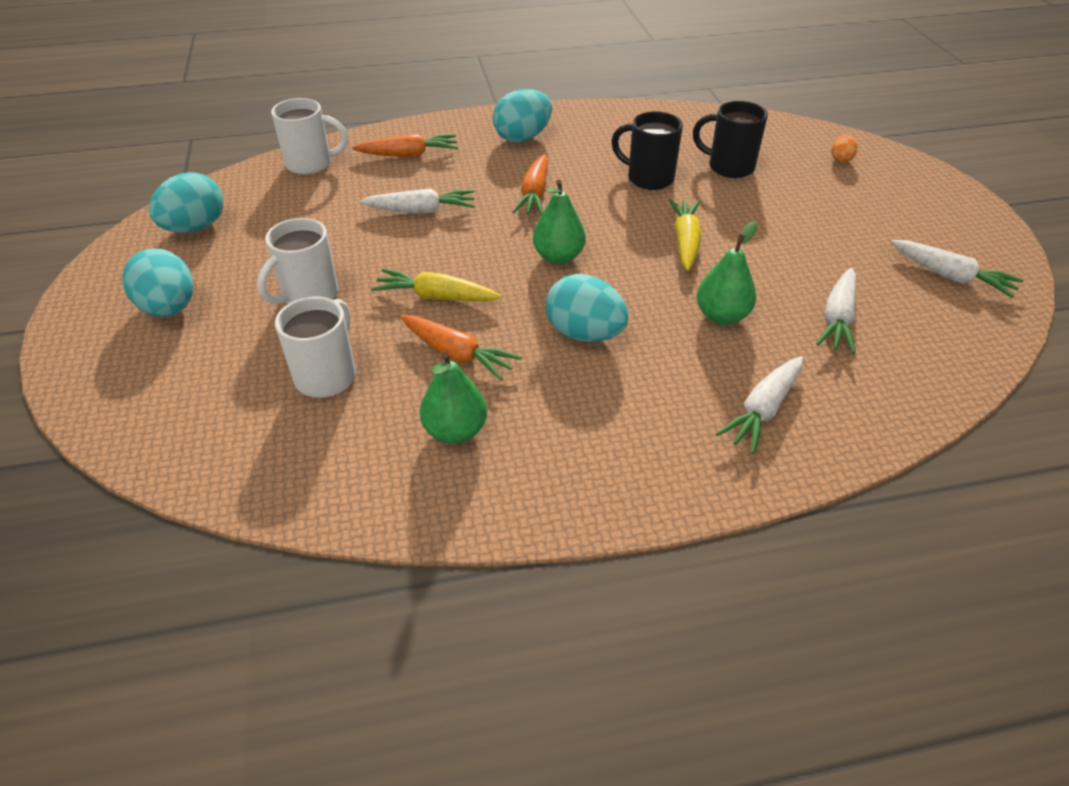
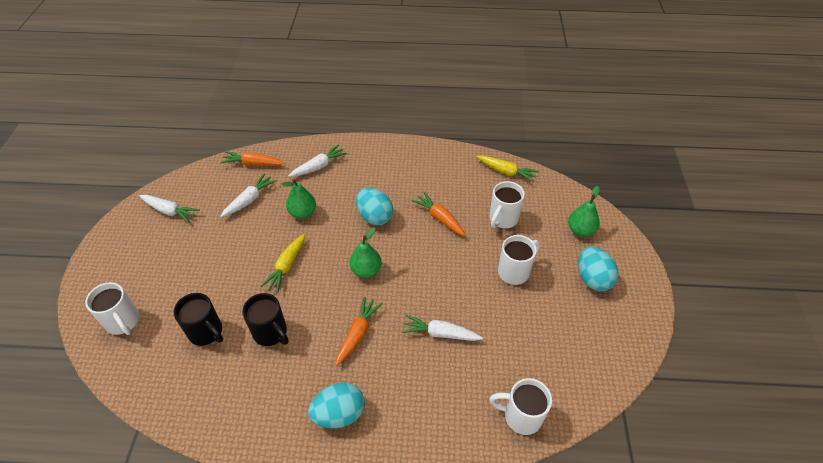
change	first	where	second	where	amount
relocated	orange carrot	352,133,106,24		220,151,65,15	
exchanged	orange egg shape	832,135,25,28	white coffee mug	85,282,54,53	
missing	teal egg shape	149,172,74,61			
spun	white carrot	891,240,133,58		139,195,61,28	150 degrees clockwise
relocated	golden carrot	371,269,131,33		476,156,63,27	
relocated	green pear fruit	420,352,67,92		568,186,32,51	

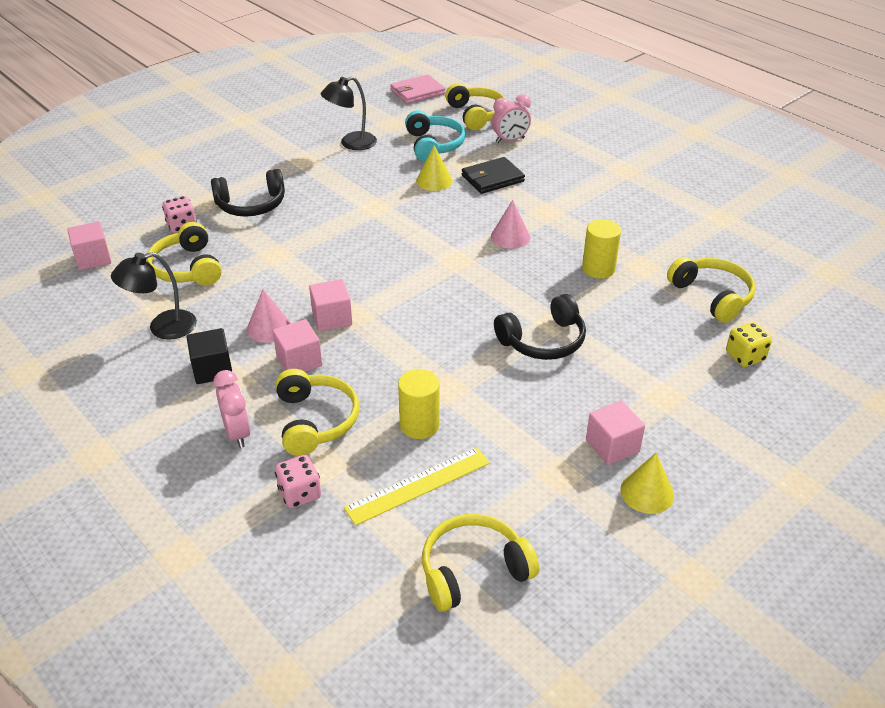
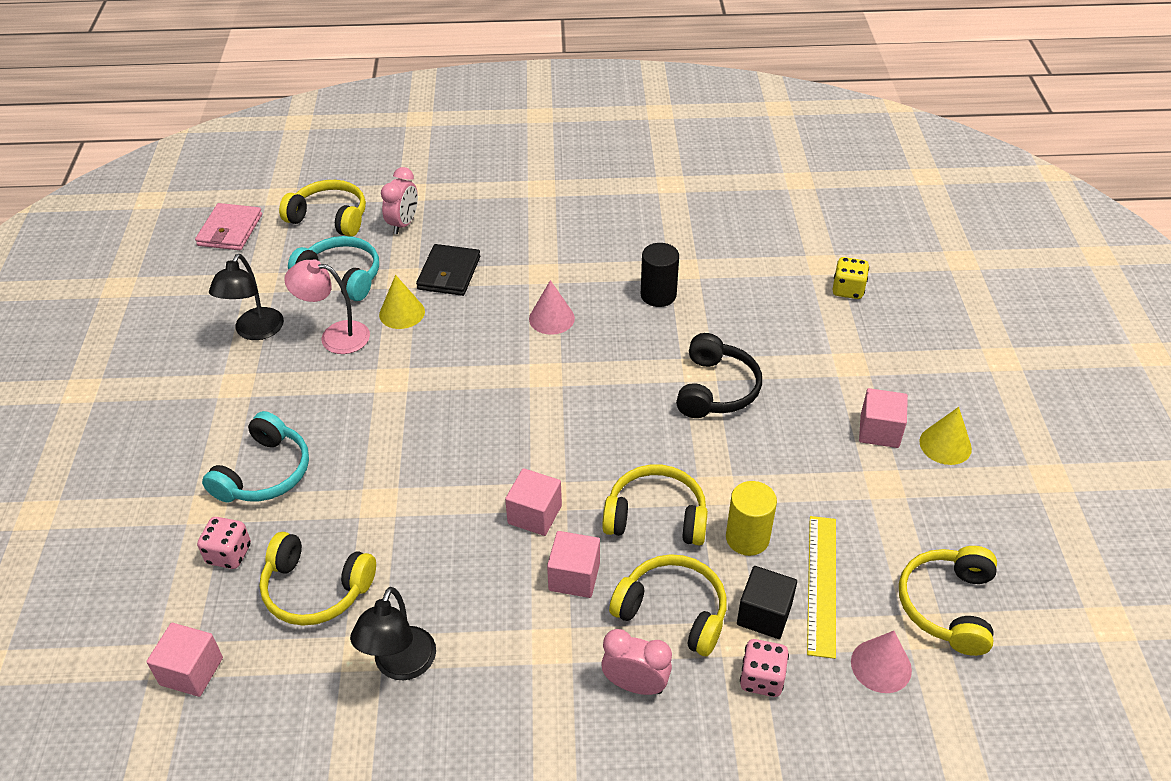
change	first	where	second	where	amount
colour	black headset	211,169,74,48	teal headset	202,411,107,92	
colour	golden cylinder	582,219,39,60	black cylinder	641,243,38,64	
relocated	golden headset	667,257,89,66		602,464,106,82	
relocated	rose-pink cone shape	247,289,44,54		851,631,61,62	
relocated	black cube	186,328,46,56		737,566,60,73	
appeared			rose-pink desk lamp	284,259,86,95	

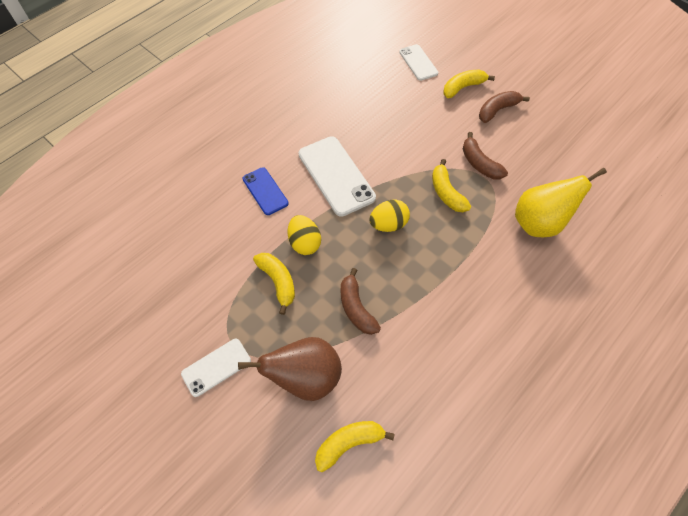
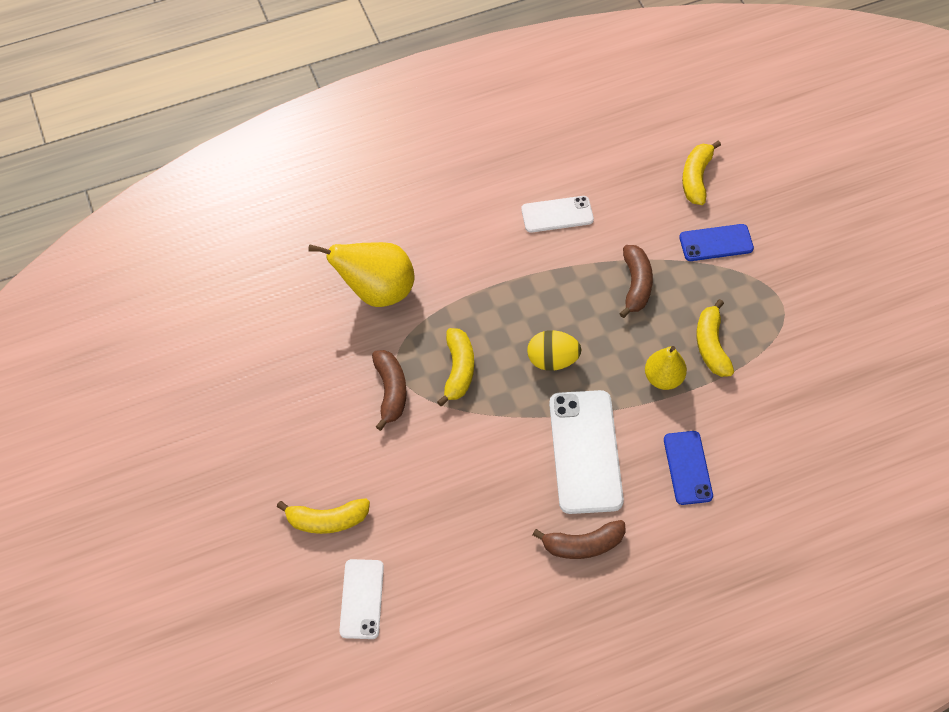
change	first	where	second	where	amount
relocated	dark brown banana	479,91,51,32		533,520,93,39	
exchanged	golden egg shape	288,215,33,40	golden pear fruit	645,346,42,44	
exchanged	dark brown pear fruit	238,337,104,64	cobalt phone	679,224,75,37	
relocated	white phone	181,339,70,58		521,196,73,37	
spun	golden banana	315,421,80,51		682,140,39,65	105 degrees clockwise

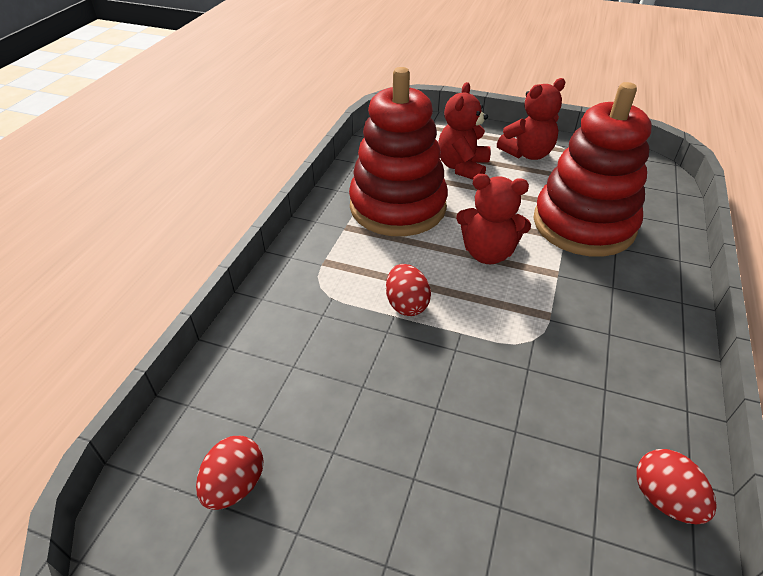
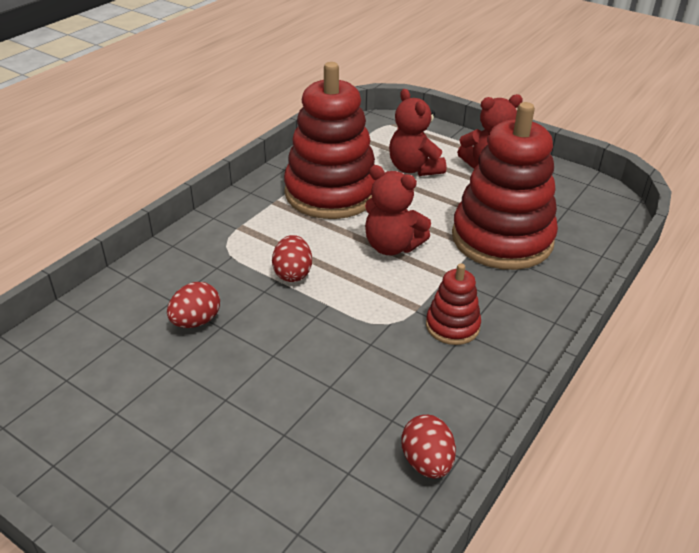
change	first	where	second	where	amount
spun	scarlet teddy bear	438,82,53,98		389,89,57,87	60 degrees counterclockwise
relocated	scarlet egg shape	196,436,68,74		167,282,53,46	
appeared			scarlet stacking toy	426,263,55,82	

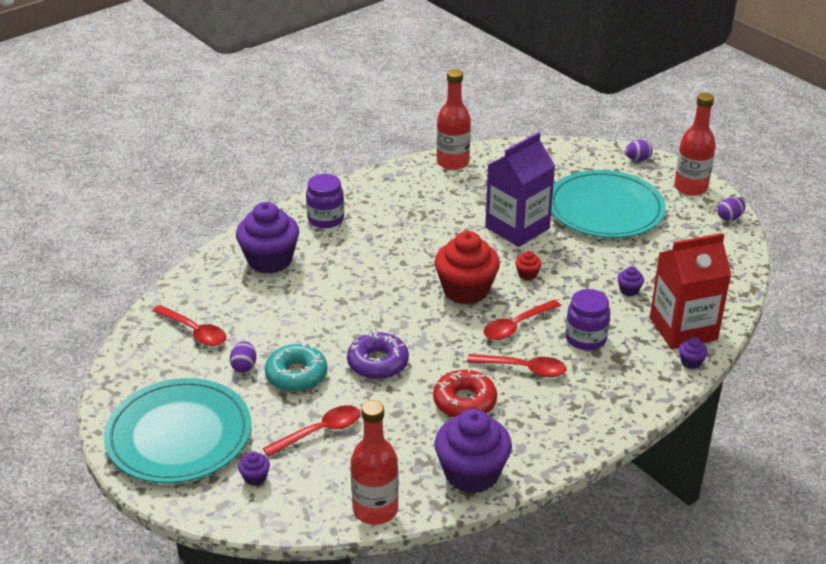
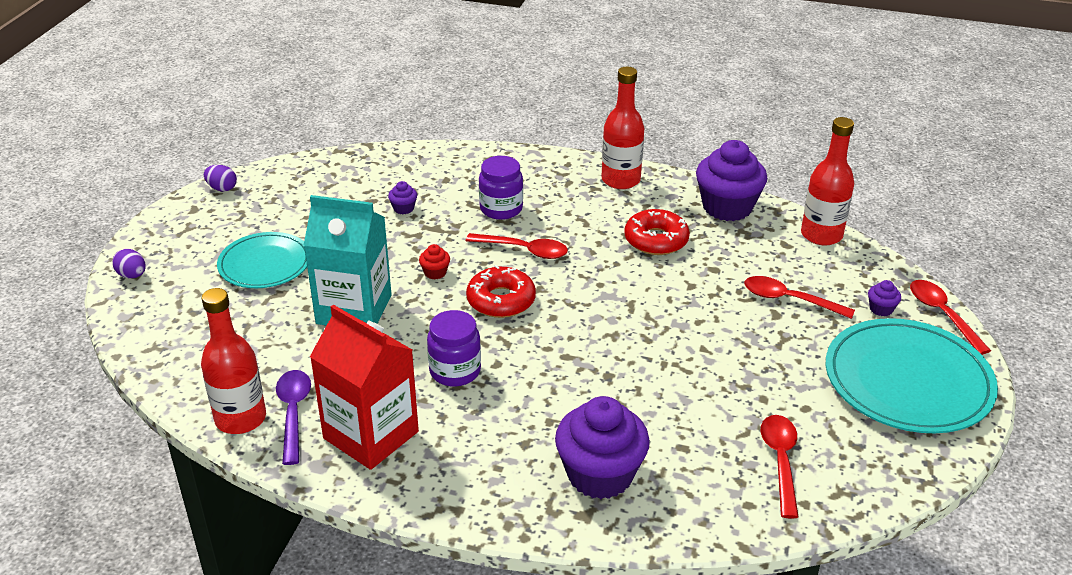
change	first	where	second	where	amount
relocated	scarlet bottle	674,93,42,103		601,67,43,122	
colour	purple carton	485,132,70,115	teal carton	304,195,88,131	
size	teal flat dish	551,170,115,68		217,232,90,56	x0.63
relocated	purple jar	306,174,38,54		427,310,54,77	
exchanged	scarlet cupcake	435,231,65,74	scarlet doughnut	466,265,70,53	
relocated	scarlet carton	650,233,81,116		310,305,109,165	
missing	purple doughnut	347,330,62,49			
missing	purple cupcake	679,337,29,32			
missing	purple egg shape	230,341,26,32			
missing	teal doughnut	265,343,62,49			
relocated	scarlet teaspoon	467,354,100,23		910,280,81,75	
appeared			purple teaspoon	276,370,35,95	

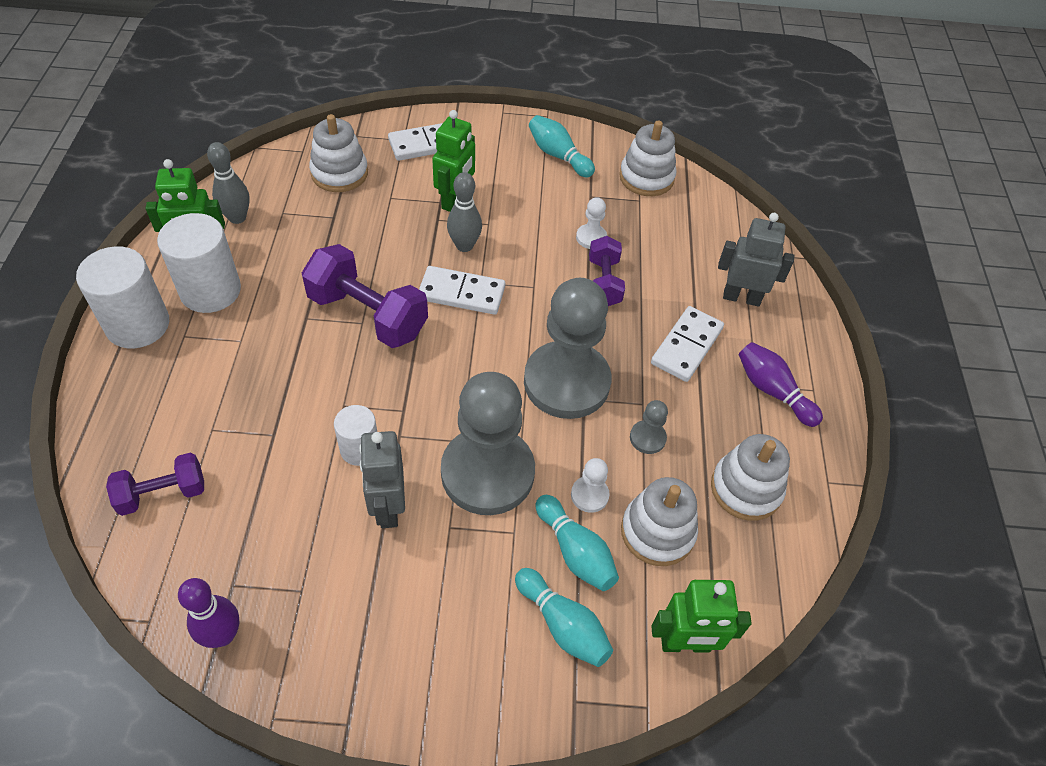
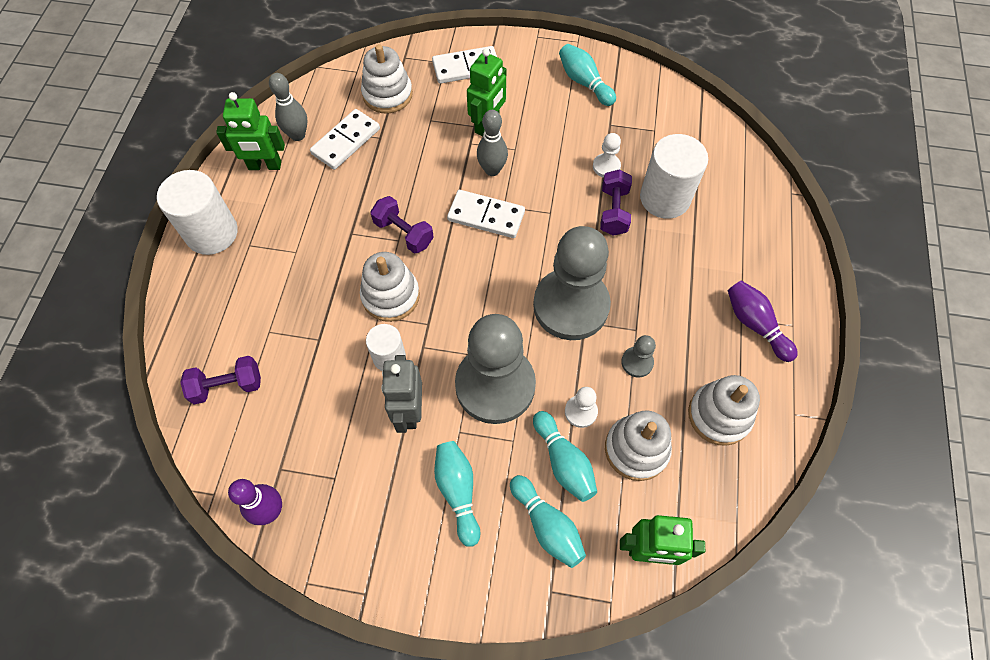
change	first	where	second	where	amount
relocated	white stacking toy	619,121,57,75		360,252,60,70	
relocated	white cylinder	157,213,84,100		640,134,68,85	
missing	gray toy robot	718,213,76,93			
size	purple hand weight	302,244,126,104		370,196,64,57	x0.60
relocated	white domino piece	651,306,73,76		310,109,70,61	
appeared			teal skittle	434,441,46,106	

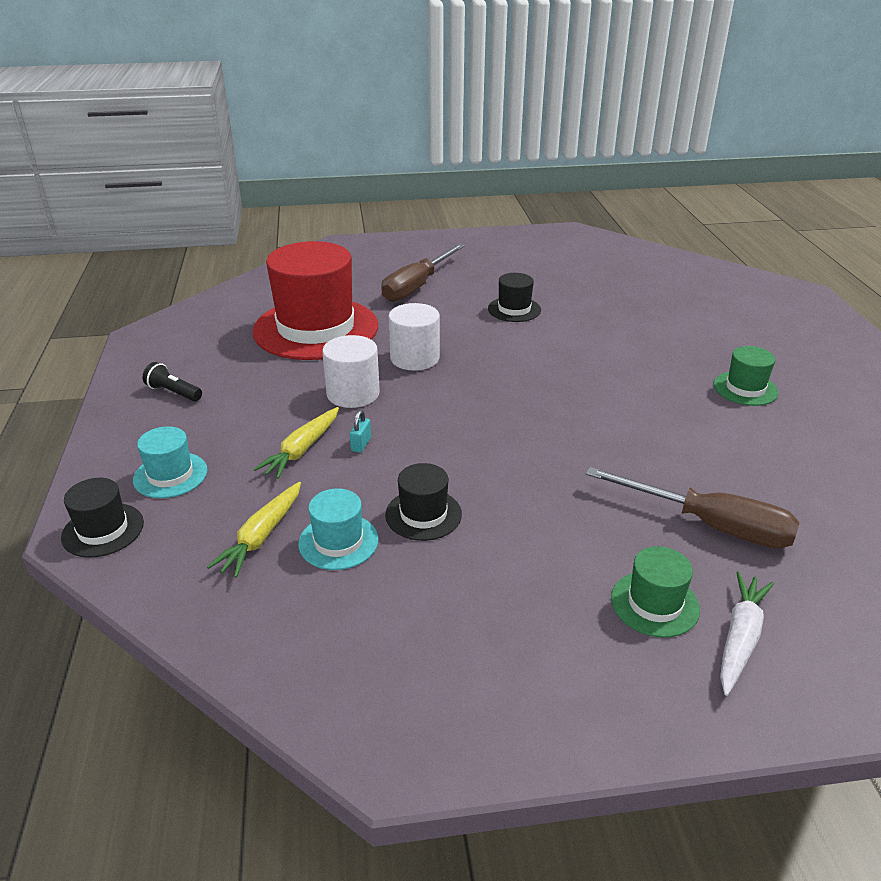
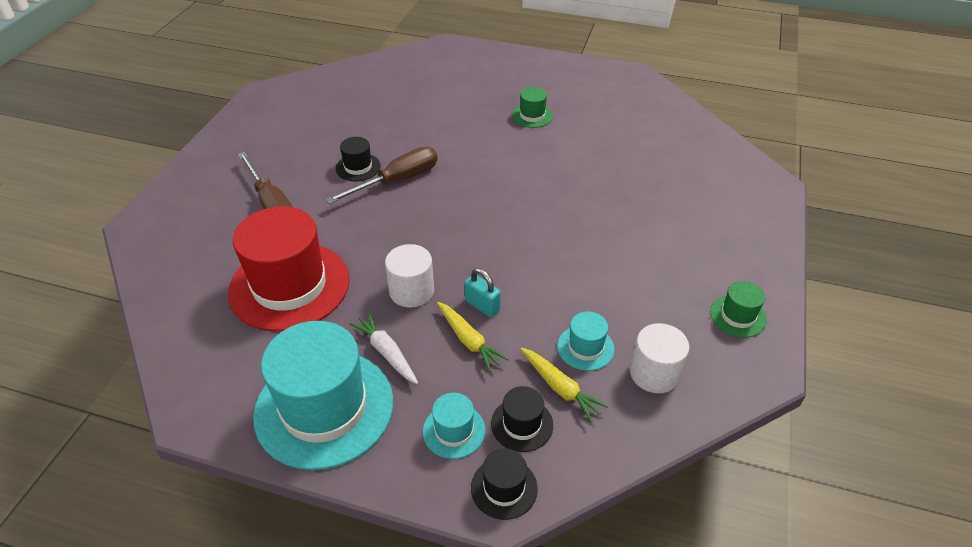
change	first	where	second	where	amount
relocated	white cylinder	389,303,51,68		630,323,59,70	
exchanged	black torch	143,362,59,39	teal hat	253,321,140,149	
size	teal padlock	350,410,21,42		465,268,36,49	x1.61
relocated	black hat	385,463,77,78		491,386,62,66	
relocated	dark brown flat screwdriver	586,467,213,82		325,147,112,57	
relocated	green hat	611,546,89,92		710,281,57,57	
relocated	white carrot	720,571,54,125		349,312,69,72	

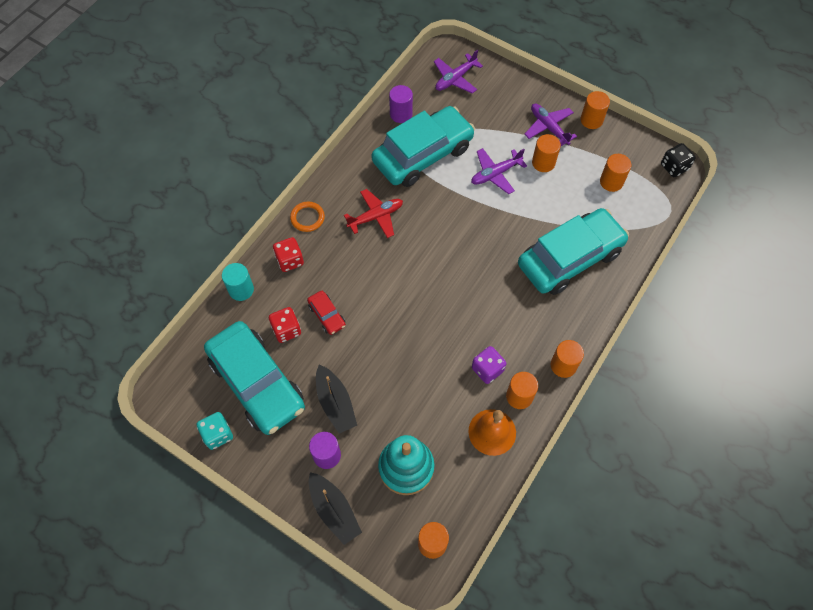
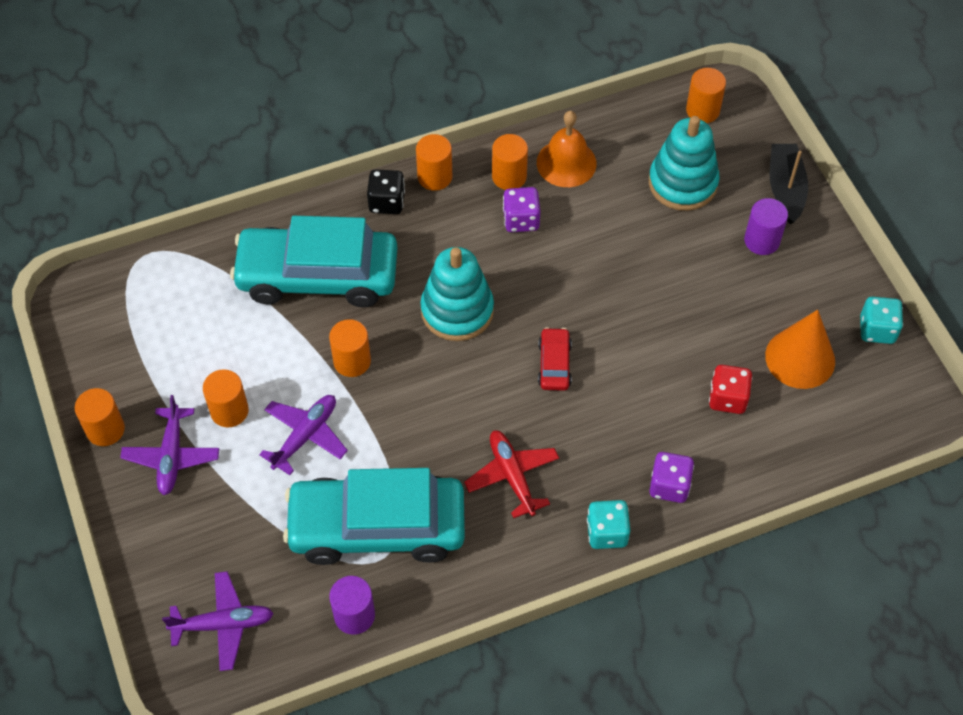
change	first	where	second	where	amount
relocated	black die	661,143,35,34		367,169,38,45	
spun	purple aeroplane	471,148,56,46		259,395,89,80	60 degrees counterclockwise
relocated	orange cylinder	600,154,31,38		329,319,42,58	
spun	scarlet aeroplane	344,189,59,49		464,430,95,88	60 degrees clockwise
exchanged	orange ring	290,202,35,30	teal die	587,500,44,49	
colour	scarlet die	273,237,31,35	purple die	649,452,45,51	
missing	teal cylinder	222,263,32,38			
relocated	scarlet automobile	307,291,39,44		538,327,34,64	
exchanged	teal automobile	204,321,101,114	orange cone shape	765,310,70,79	
missing	black boat	316,365,41,69			
appeared			teal stacking toy	420,247,74,94	

